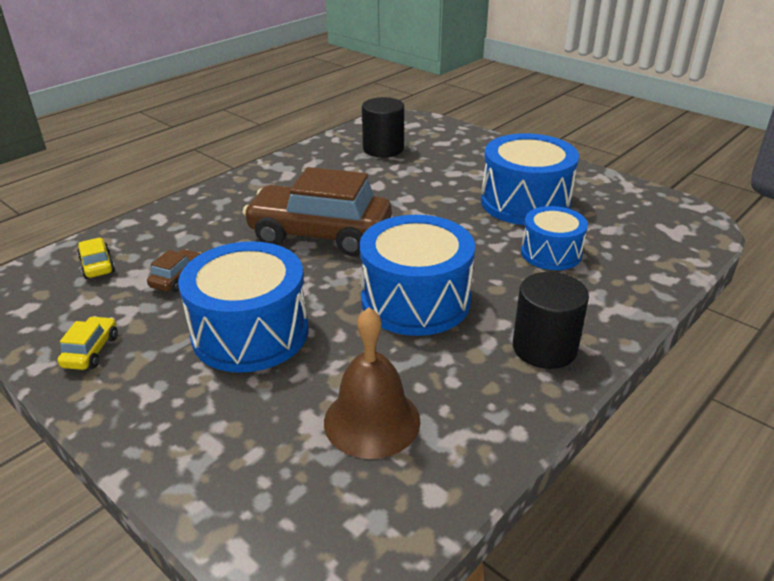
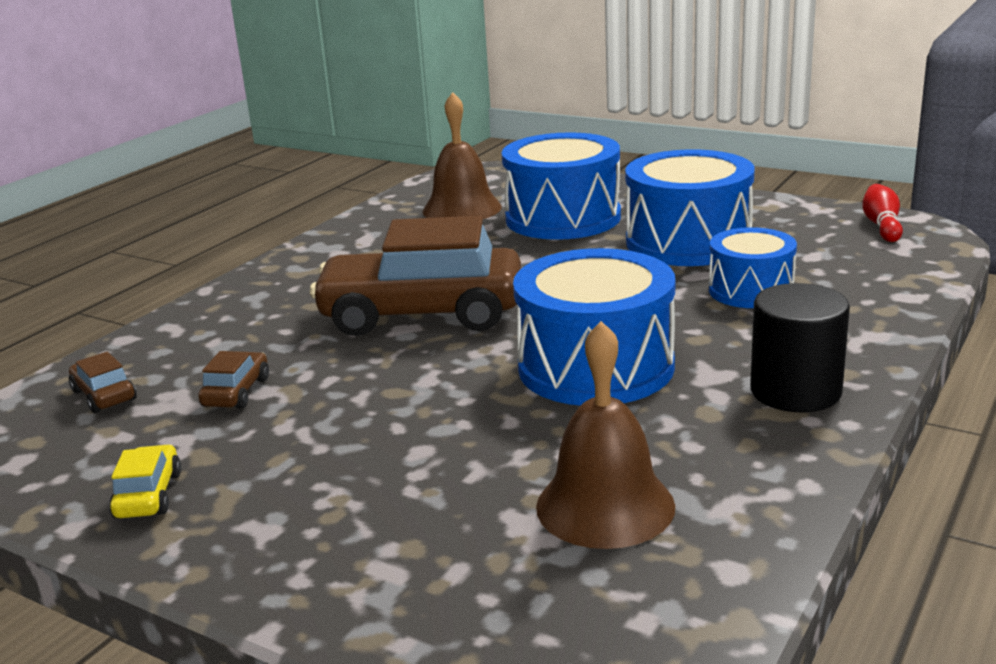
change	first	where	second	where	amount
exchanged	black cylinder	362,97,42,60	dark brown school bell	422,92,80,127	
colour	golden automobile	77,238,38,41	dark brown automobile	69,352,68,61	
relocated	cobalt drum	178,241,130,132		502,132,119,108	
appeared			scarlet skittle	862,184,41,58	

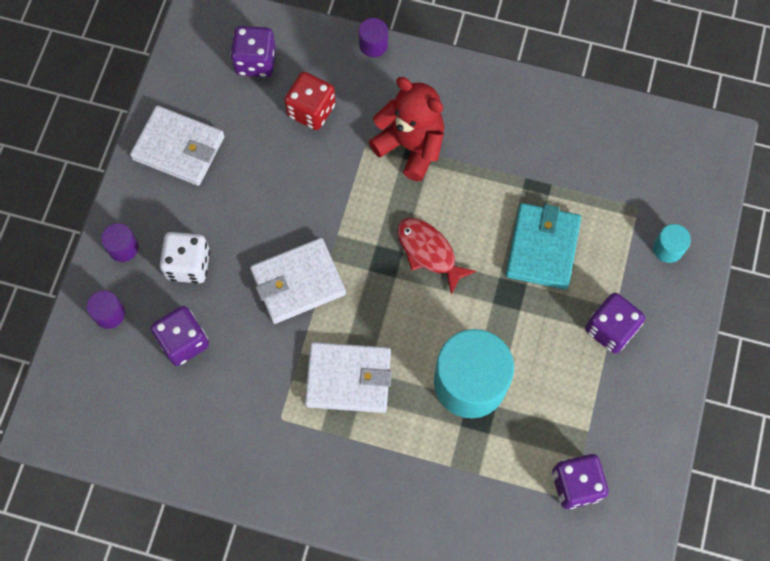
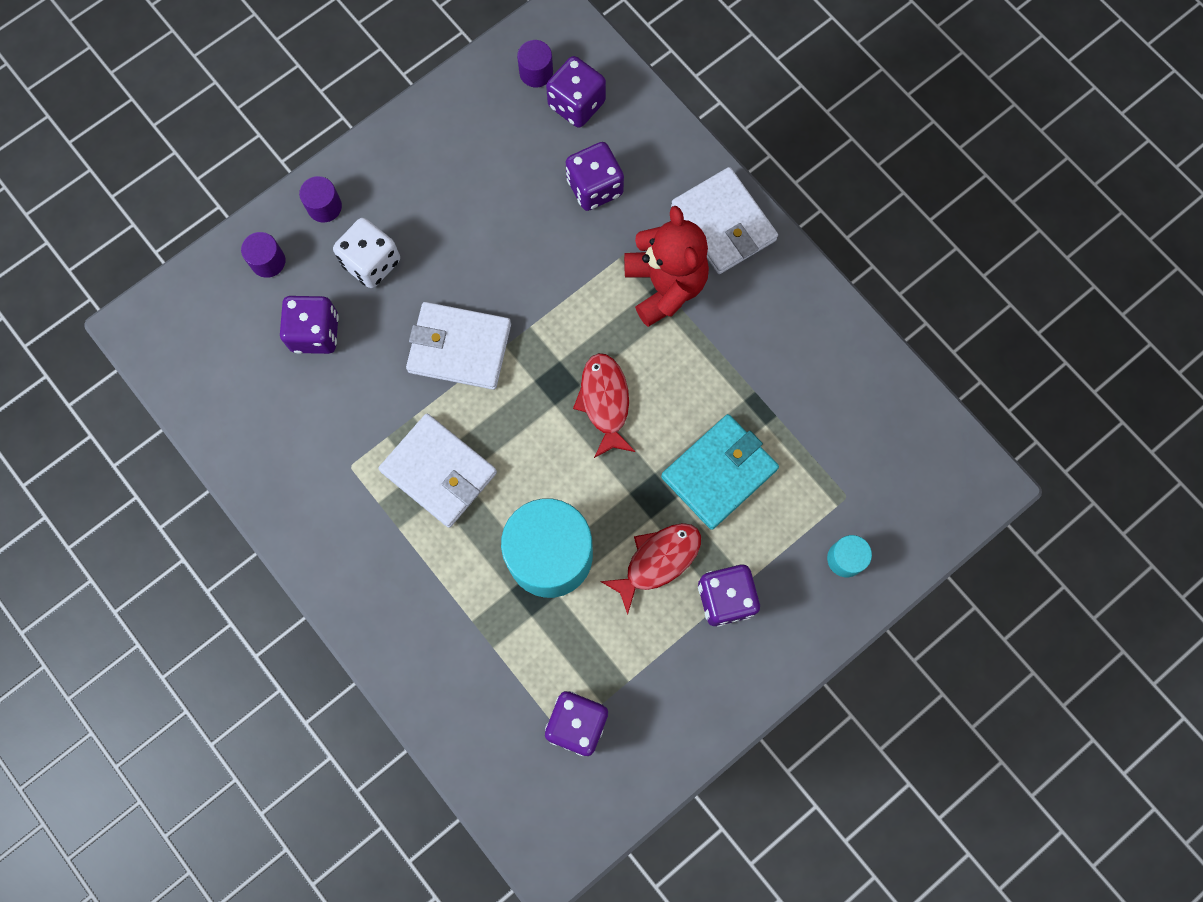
change	first	where	second	where	amount
relocated	purple cylinder	359,18,29,39		517,40,36,47	
colour	scarlet die	284,72,52,58	purple die	566,142,58,69	
relocated	white billfold	130,105,95,81		671,167,107,107	
appeared			scarlet fish	600,523,101,92	

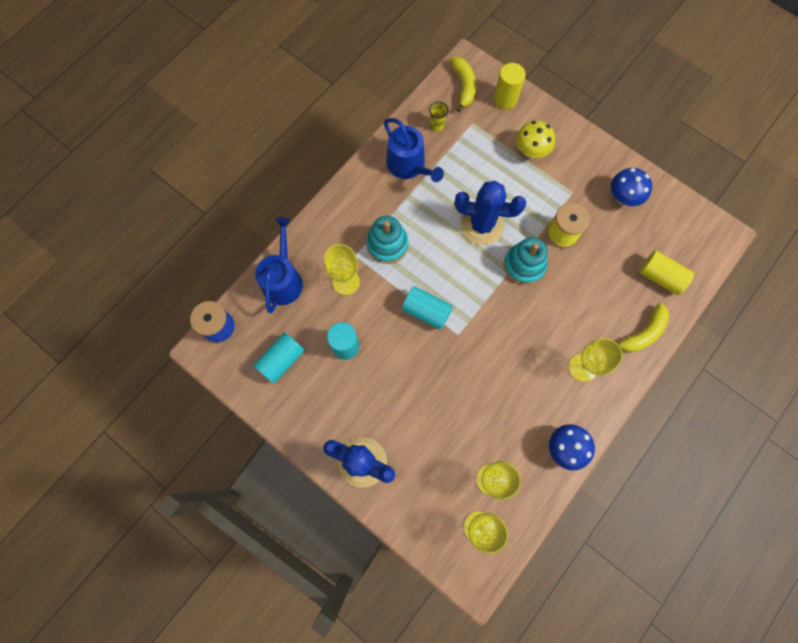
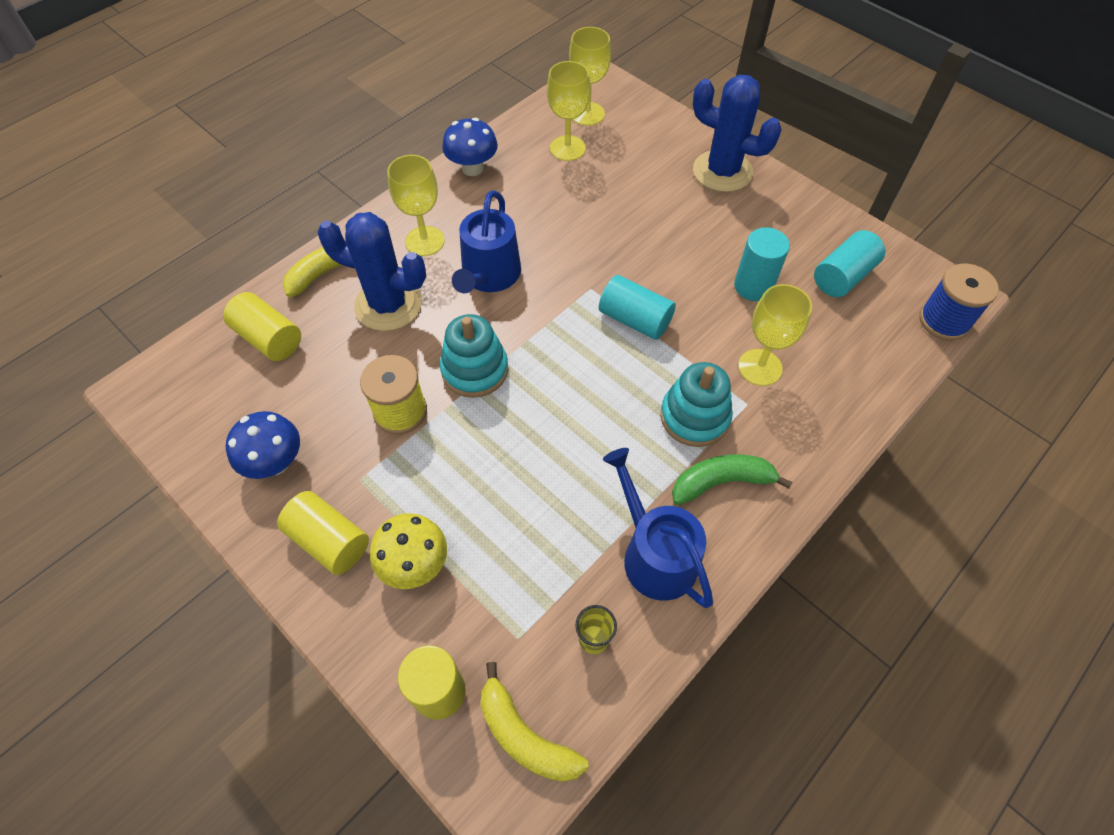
change	first	where	second	where	amount
spun	golden banana	450,56,26,56		481,662,108,120	45 degrees counterclockwise
relocated	cobalt saguaro cactus	455,181,71,64		318,212,108,119	
relocated	cobalt watering can	255,217,48,97		452,190,69,103	
appeared			green banana	672,454,120,51	
appeared			golden cylinder	277,491,92,84	

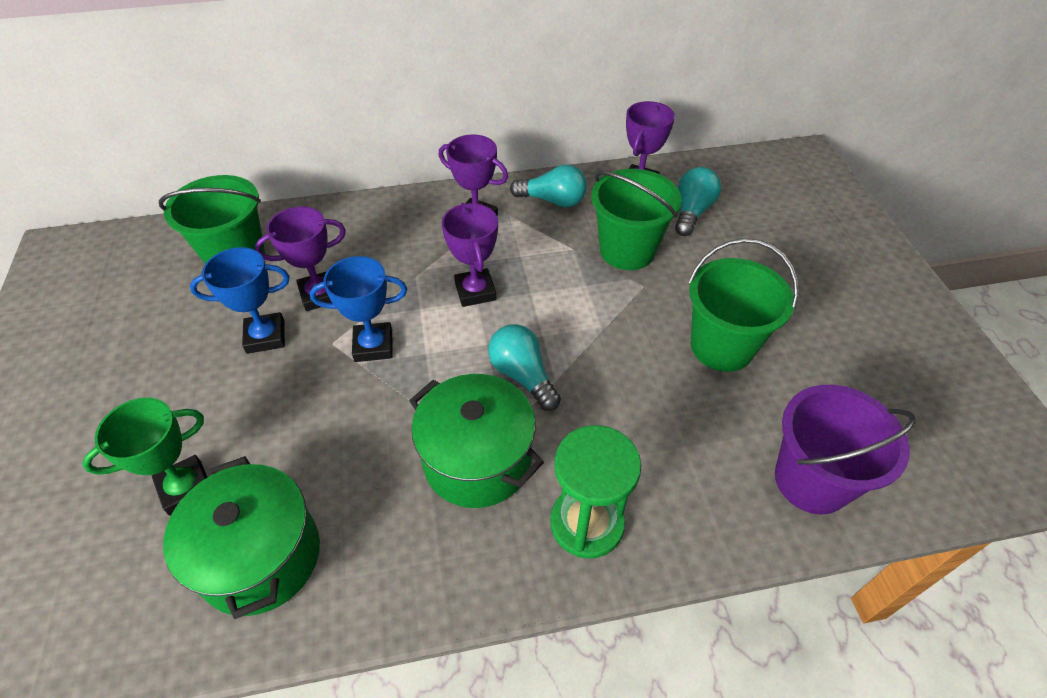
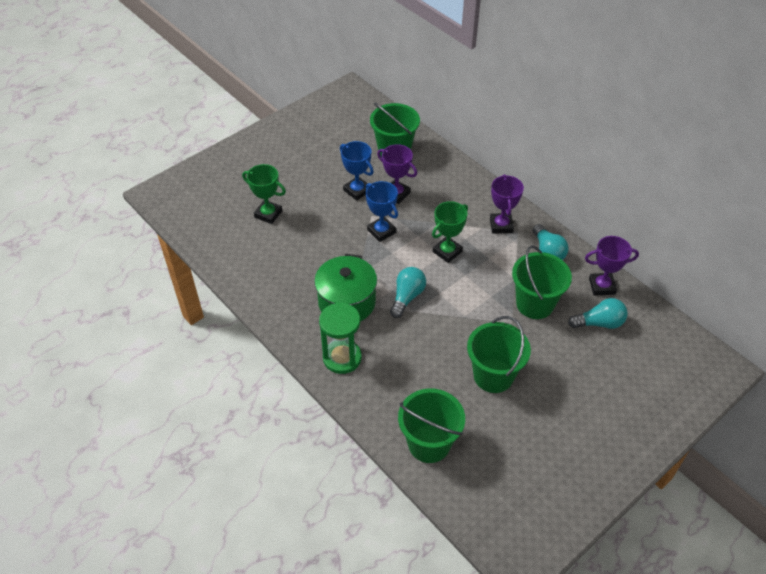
change	first	where	second	where	amount
colour	purple award cup	441,203,57,104	green award cup	432,201,36,62	
colour	purple sand bucket	775,385,141,129	green sand bucket	398,388,67,75	
missing	green pot	163,456,157,163			

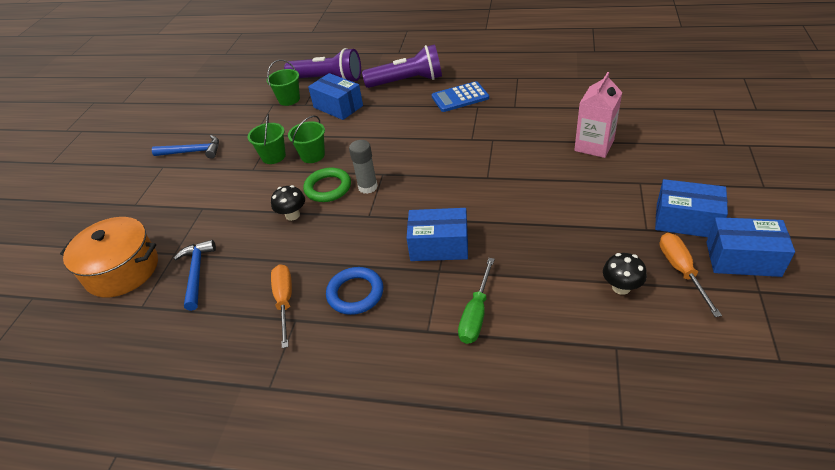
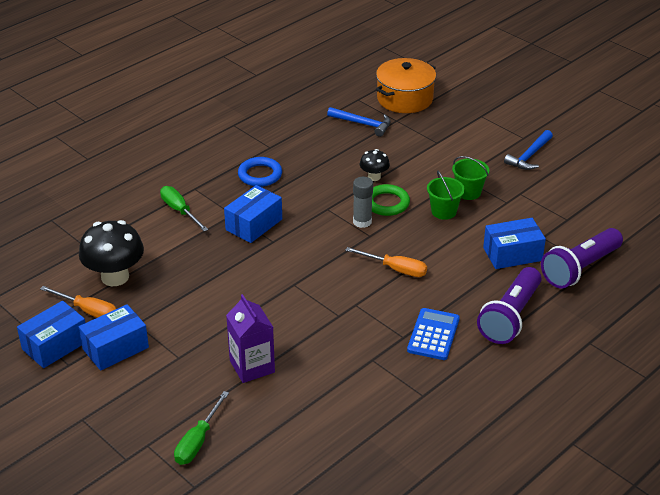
change	first	where	second	where	amount
missing	green sand bucket	267,60,33,46			
colour	rose-pink carton	574,72,48,86	purple carton	226,294,49,89	
size	black mushroom	603,253,44,42		79,220,65,66	x1.91
relocated	orange flat screwdriver	271,264,21,84		345,247,82,30	
appeared			green flat screwdriver	174,391,55,74	

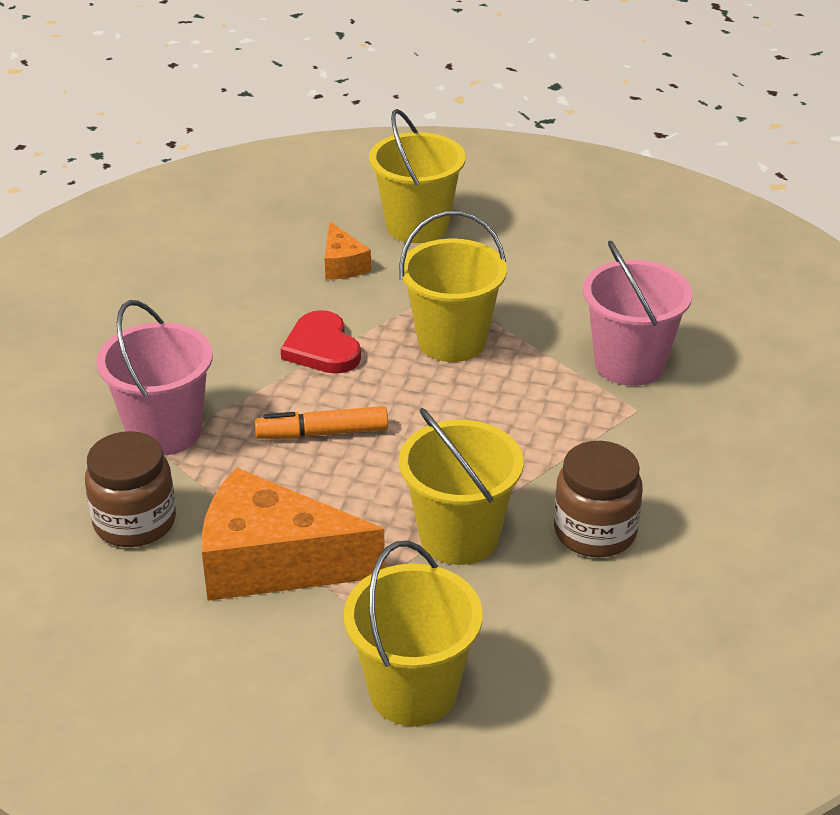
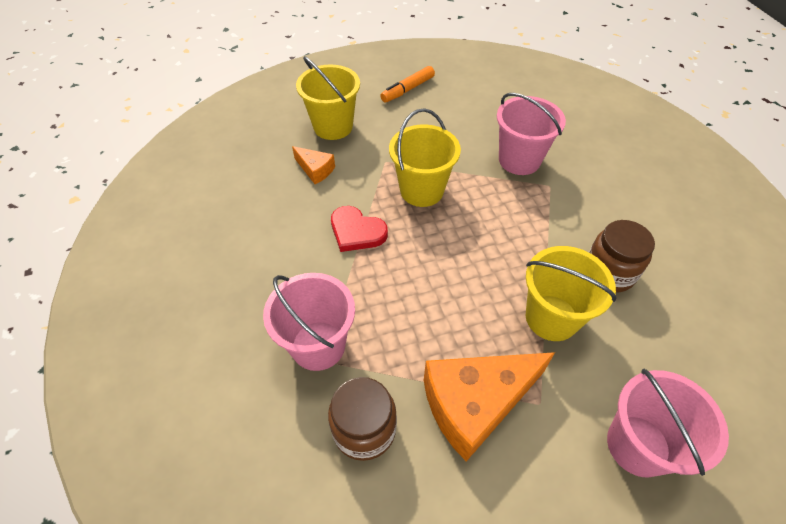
change	first	where	second	where	amount
relocated	orange marker pen	255,406,133,33		380,66,55,37	
colour	golden sand bucket	344,541,139,185	rose-pink sand bucket	607,369,122,109	

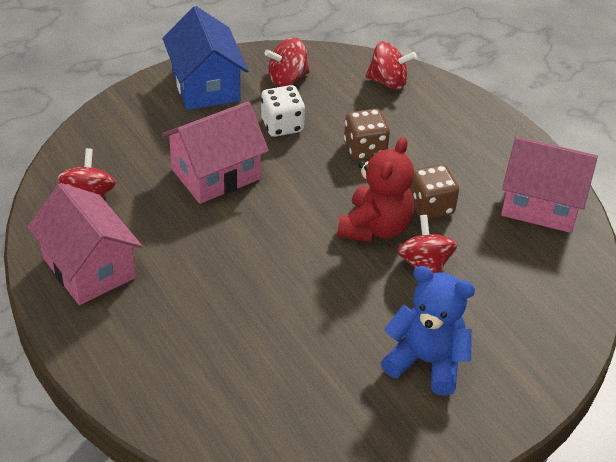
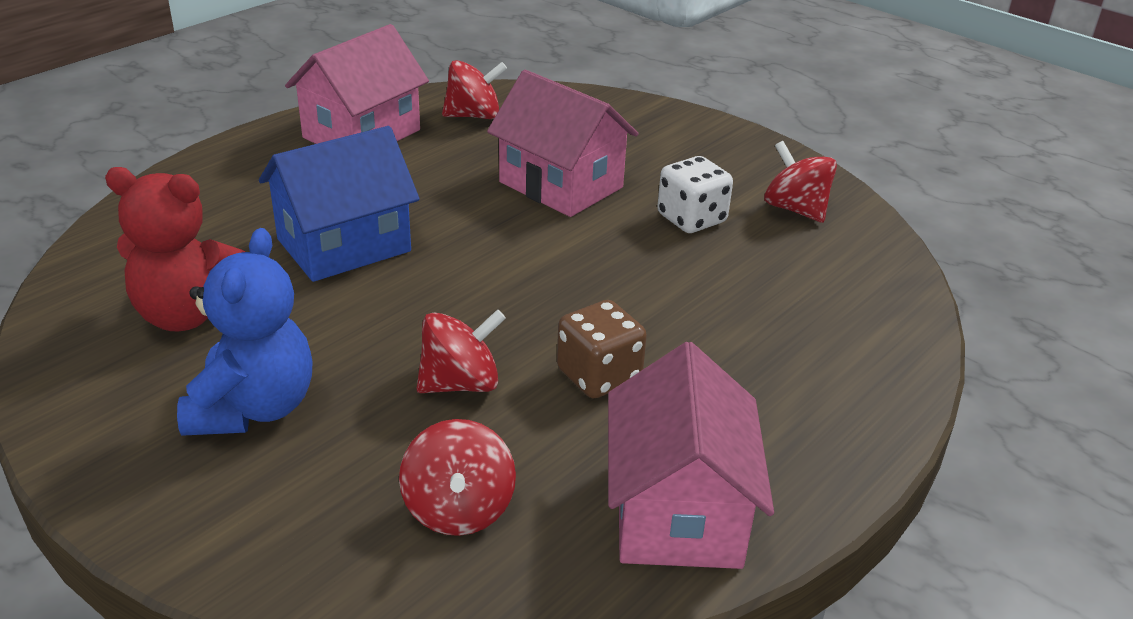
change	first	where	second	where	amount
relocated	cobalt house	163,6,85,104		259,126,161,156	
relocated	scarlet spinning top	366,41,51,49		399,419,117,117	
missing	dark brown die	344,108,46,52			
relocated	scarlet teddy bear	337,137,77,105		105,167,141,164	

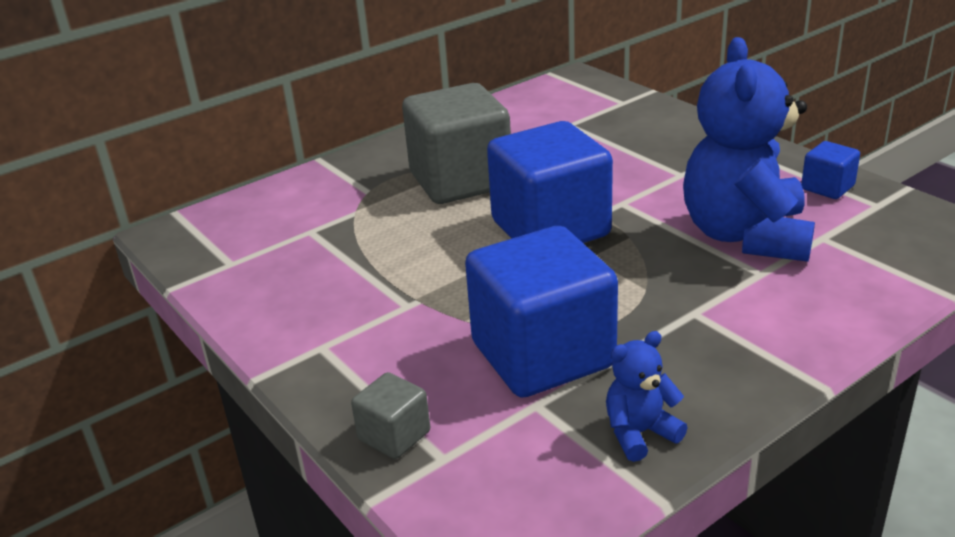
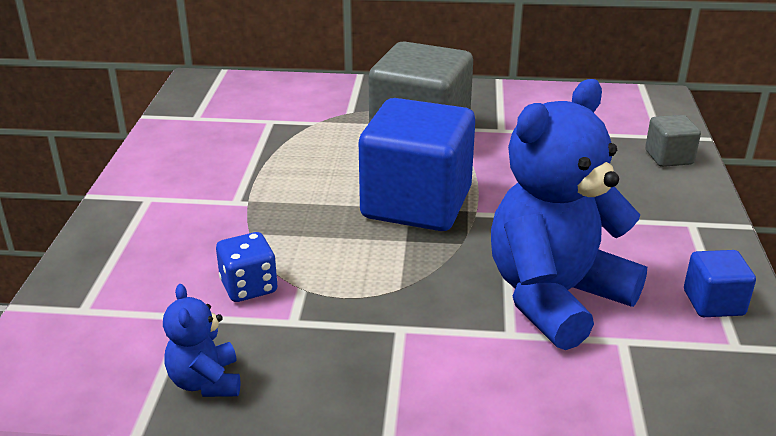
change	first	where	second	where	amount
exchanged	cobalt cube	465,226,153,171	cobalt die	216,232,61,70	
spun	cobalt teddy bear	606,331,82,131		163,284,77,113	120 degrees counterclockwise
relocated	gray cube	351,372,79,87		645,115,56,52	

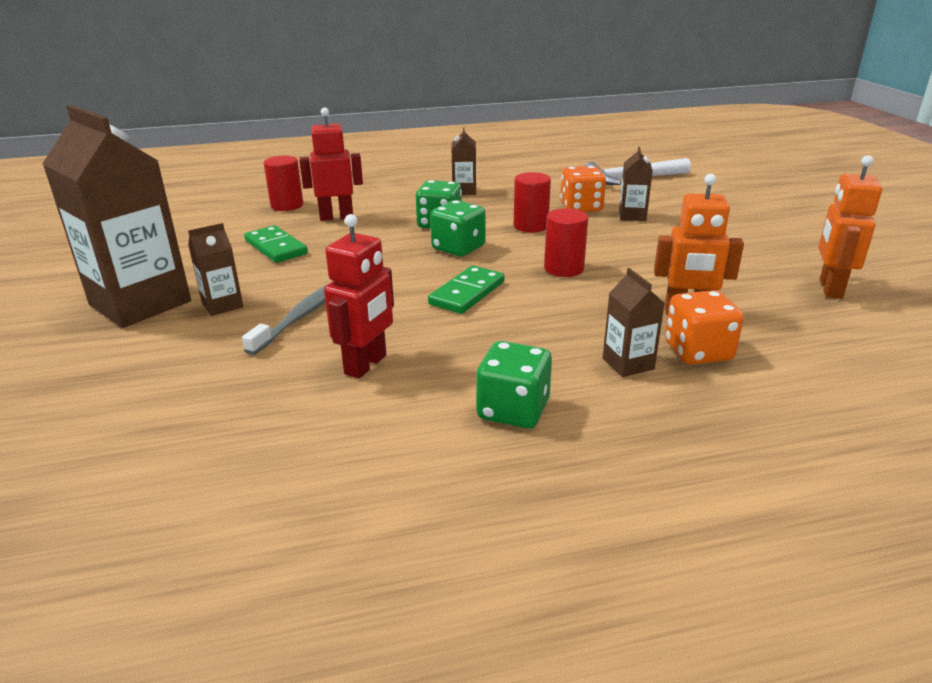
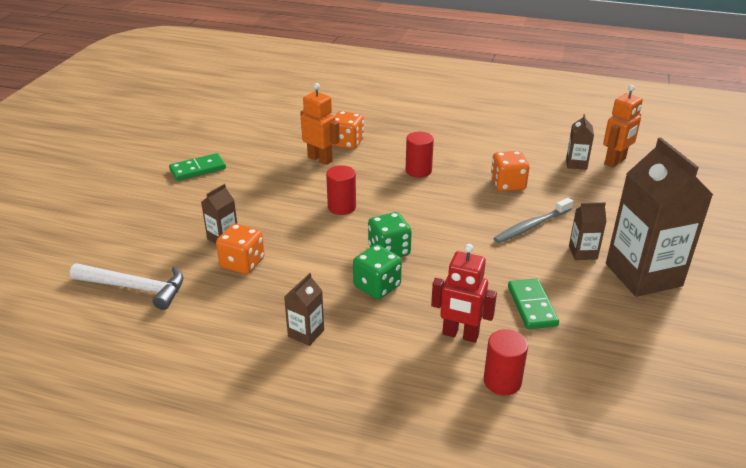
change	first	where	second	where	amount
relocated	orange toy robot	819,155,63,144		603,85,40,83	
relocated	scarlet cylinder	514,172,37,60		406,132,28,46	
exchanged	scarlet toy robot	324,214,70,165	orange die	491,151,39,41	
relocated	green domino piece	428,265,77,49		169,153,57,28	
relocated	dark brown carton	603,268,62,109		566,114,28,56	
missing	green die	476,341,76,88			

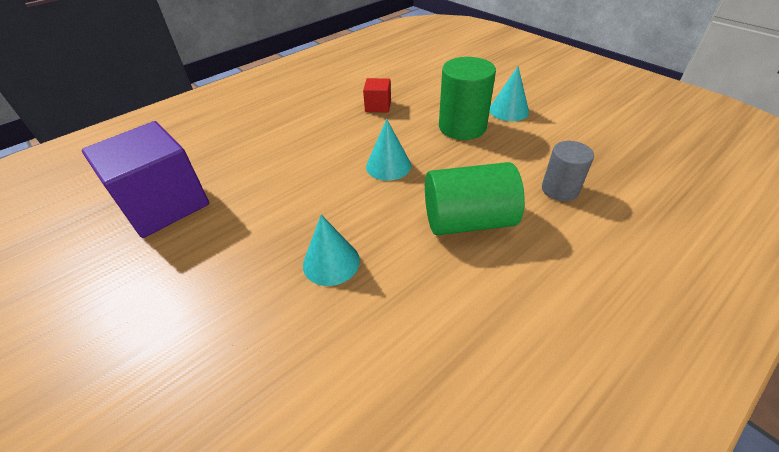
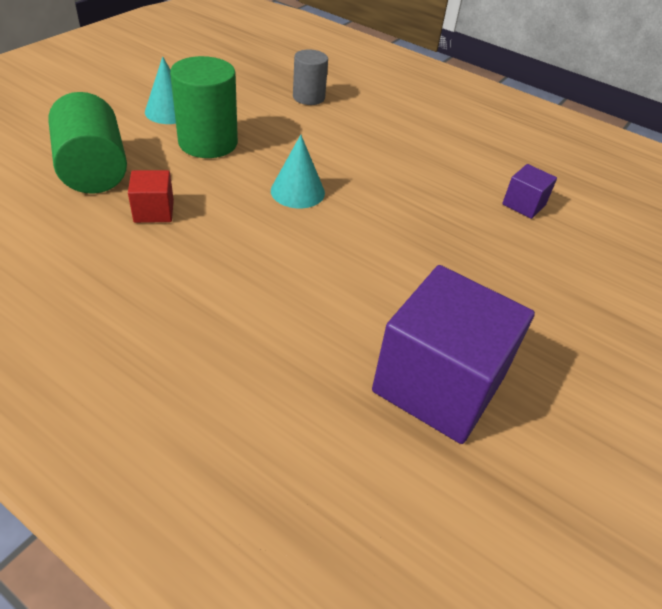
change	first	where	second	where	amount
relocated	green cylinder	425,162,100,73		48,92,79,102	
missing	teal cone shape	303,215,57,71			
appeared			purple cube	502,164,55,55	

